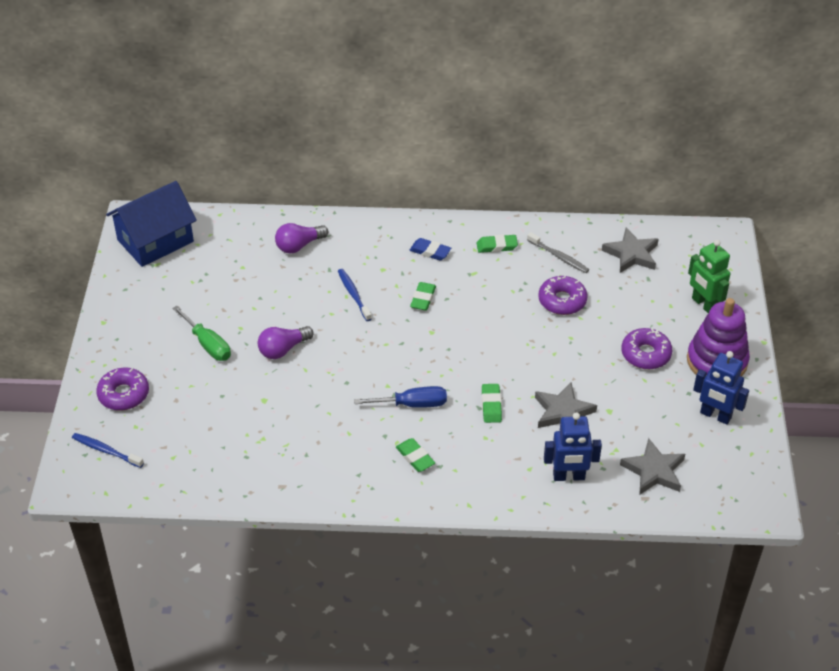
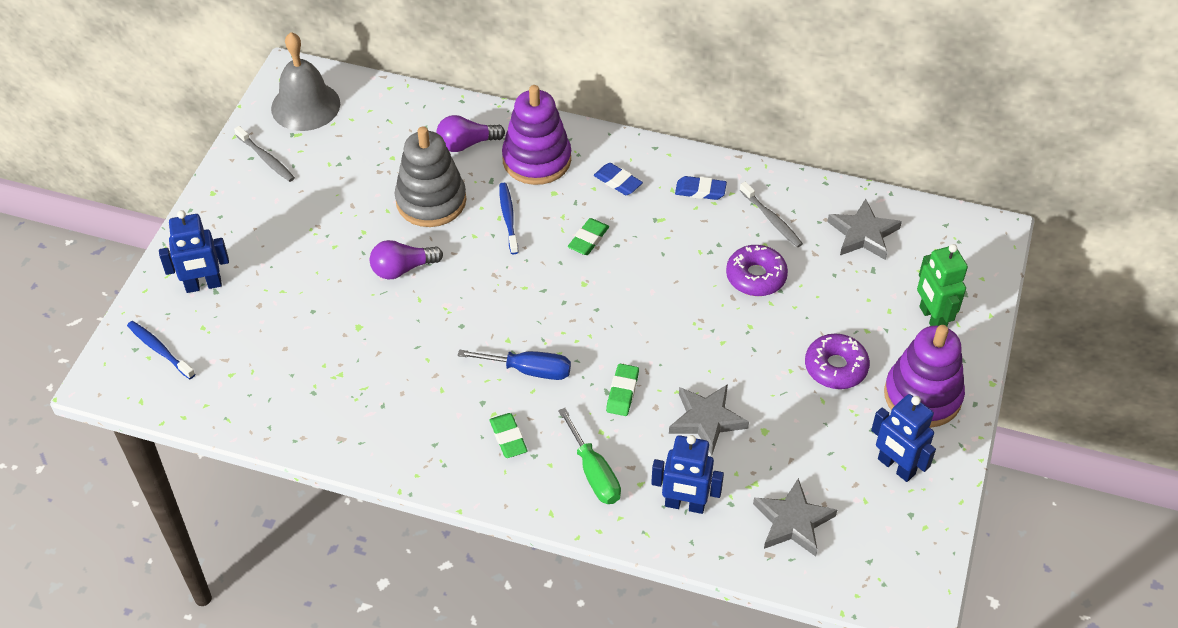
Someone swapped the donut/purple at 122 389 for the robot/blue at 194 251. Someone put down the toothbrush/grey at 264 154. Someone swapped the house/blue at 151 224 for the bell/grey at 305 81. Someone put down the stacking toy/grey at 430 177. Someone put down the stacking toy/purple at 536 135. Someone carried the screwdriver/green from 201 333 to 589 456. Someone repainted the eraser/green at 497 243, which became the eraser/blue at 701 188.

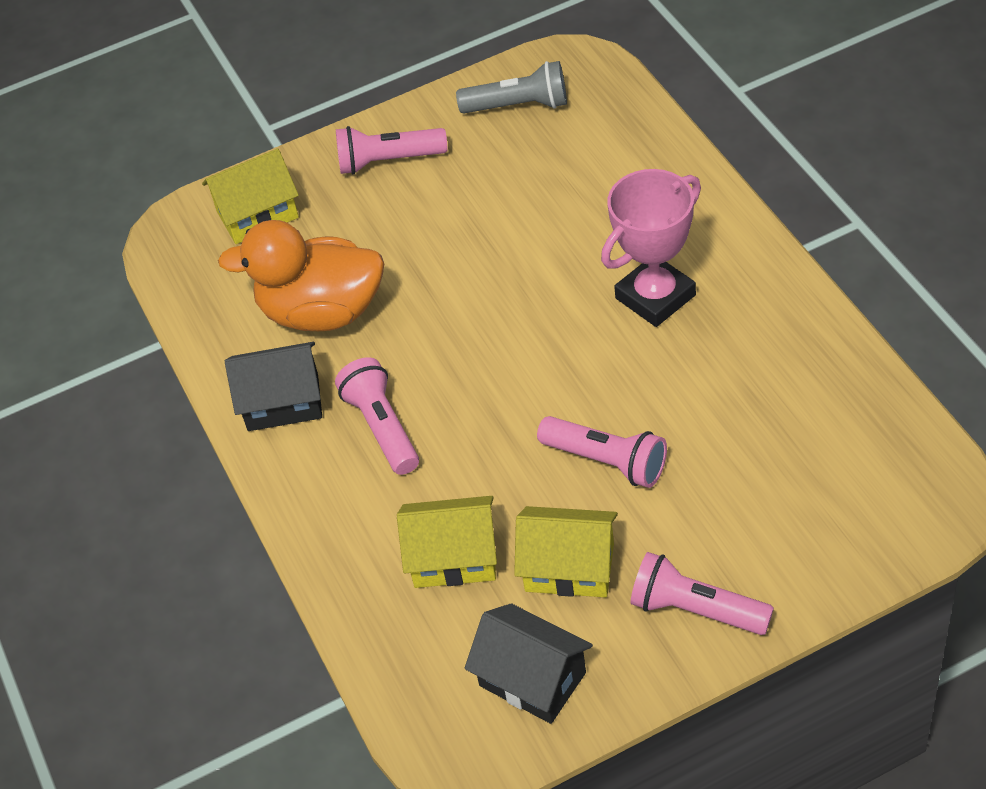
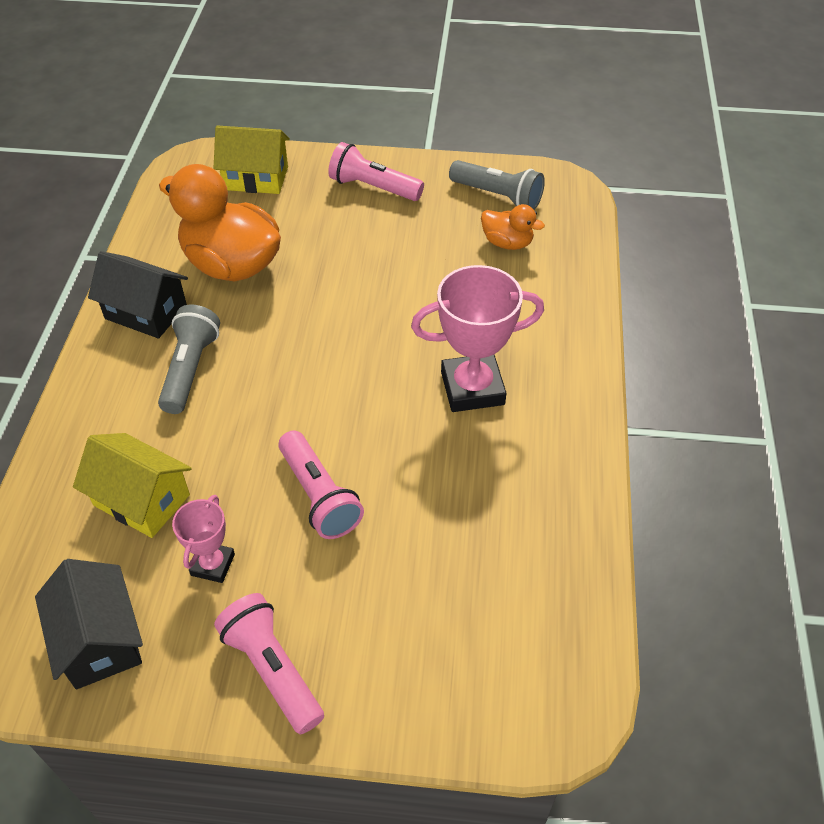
Someone repainted the flashlight/pink at 377 416, which became the flashlight/grey at 189 359. Someone swapped the house/yellow at 566 551 for the trophy/pink at 203 539. Someone put down the duck/orange at 513 227.

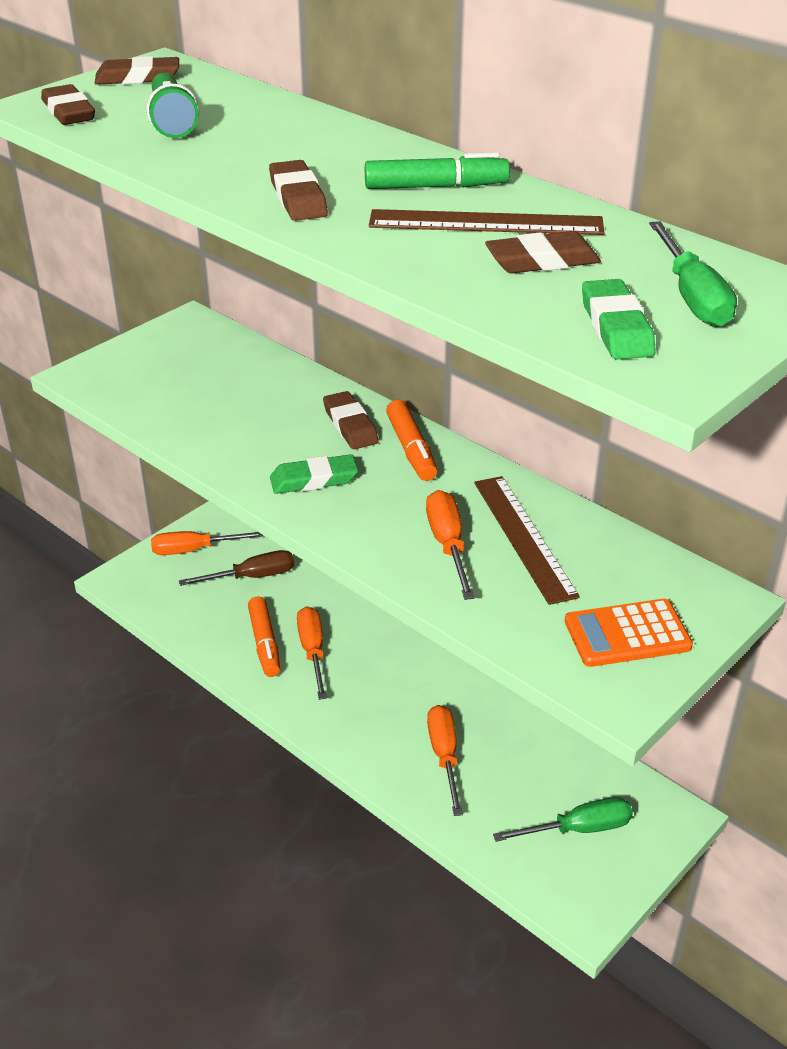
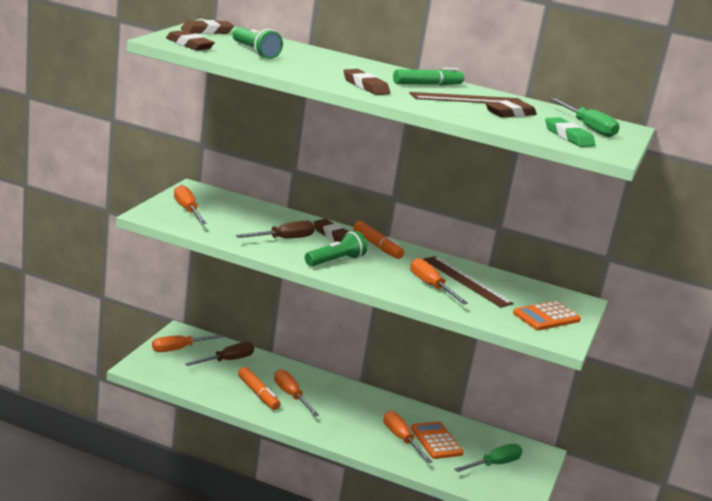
Someone put down the screwdriver/orange at 190 204. Someone put down the screwdriver/brown at 275 230. Someone swapped the eraser/green at 314 474 for the flashlight/green at 336 248. Someone put down the calculator/orange at 437 440.

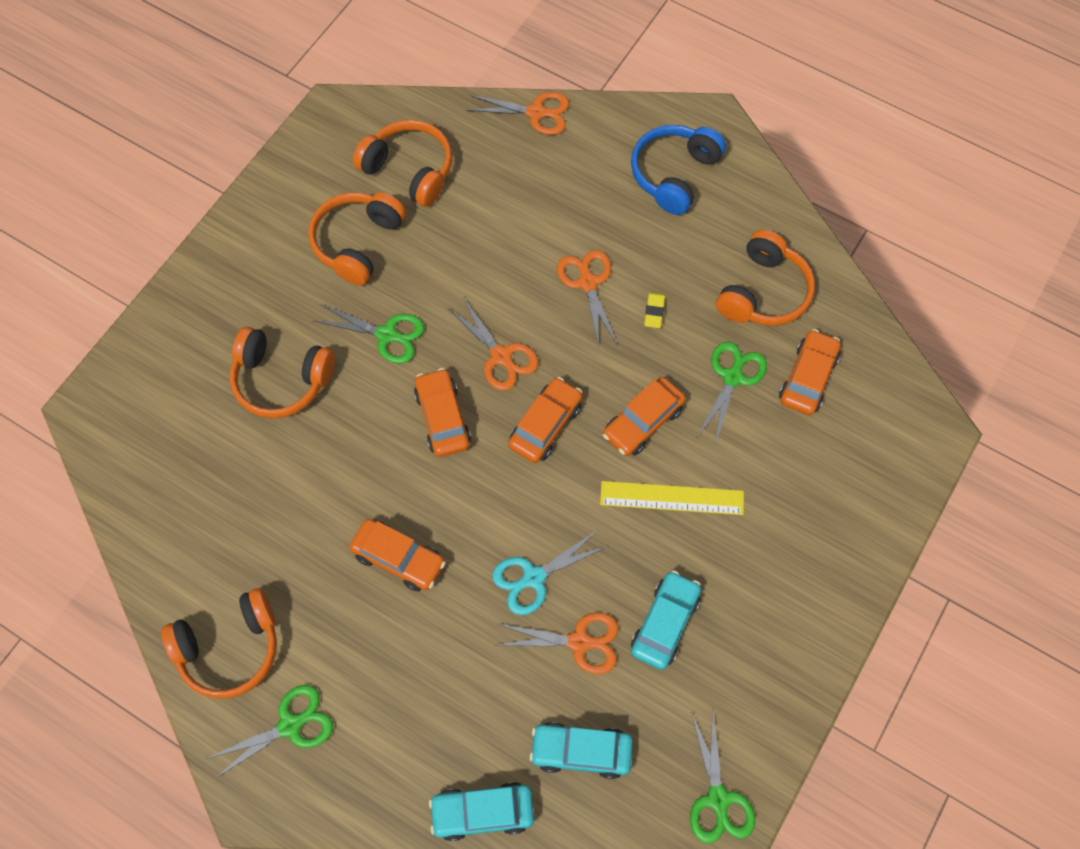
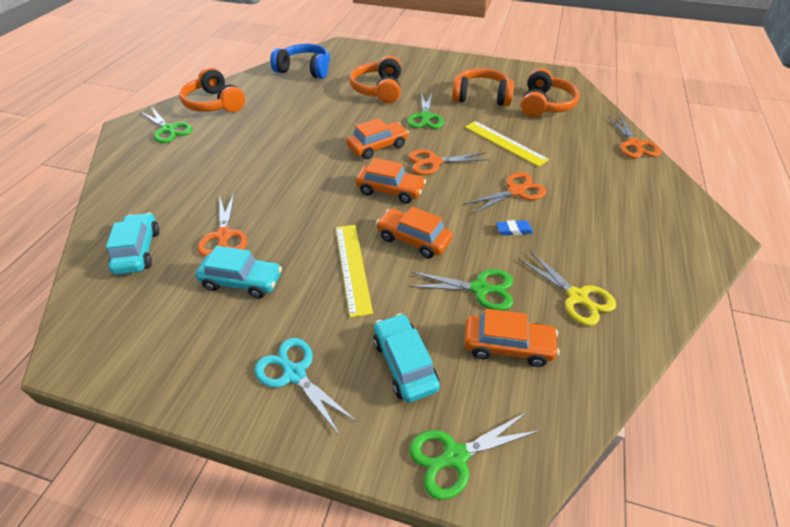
Someone carried the scissors/turquoise from 551 572 to 305 386. Someone carried the headphones/blue from 678 170 to 300 61. Someone carried the car/turquoise from 481 811 to 406 358. Someone rotated the scissors/orange at 493 344 by 45 degrees clockwise. Someone carried the scissors/green from 722 777 to 475 456. Someone put down the ruler/yellow at 507 144. Someone repainted the eraser/yellow at 654 310, which became the eraser/blue at 514 227. Someone swapped the headphones/orange at 765 278 for the scissors/yellow at 567 288. Someone took away the car/orange at 397 555.

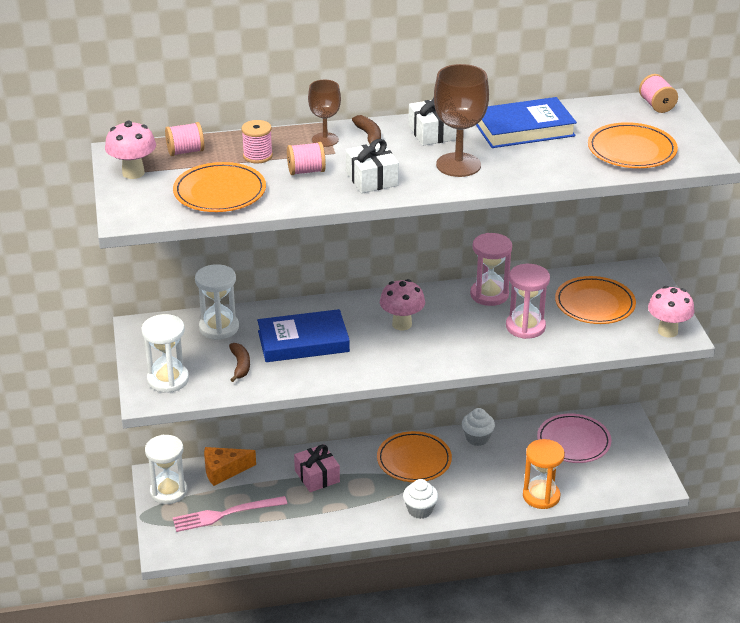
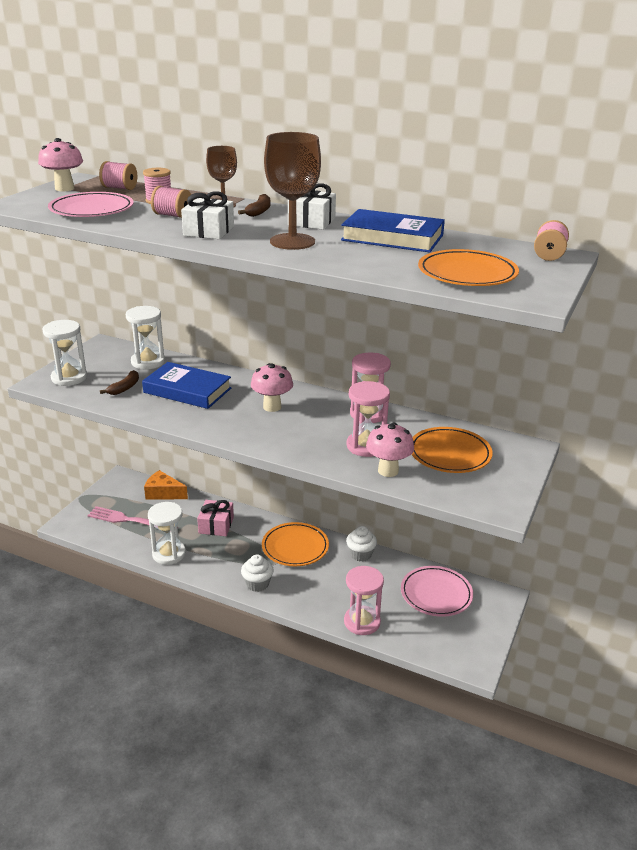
Someone repainted the plate/orange at 219 187, which became the plate/pink at 91 204. Someone carried the hourglass/white from 166 469 to 167 533. Someone repainted the hourglass/orange at 544 474, which became the hourglass/pink at 364 600. Someone carried the mushroom/pink from 671 312 to 390 449.

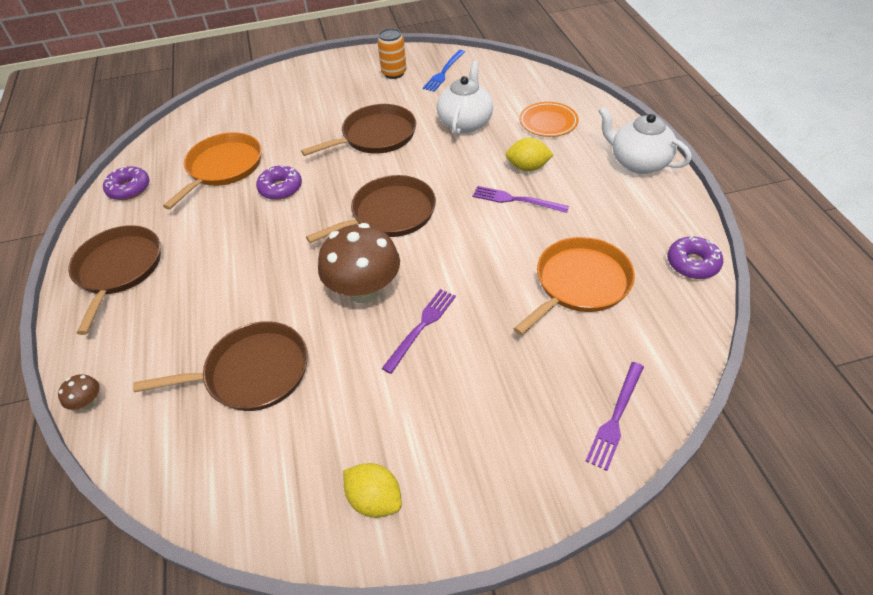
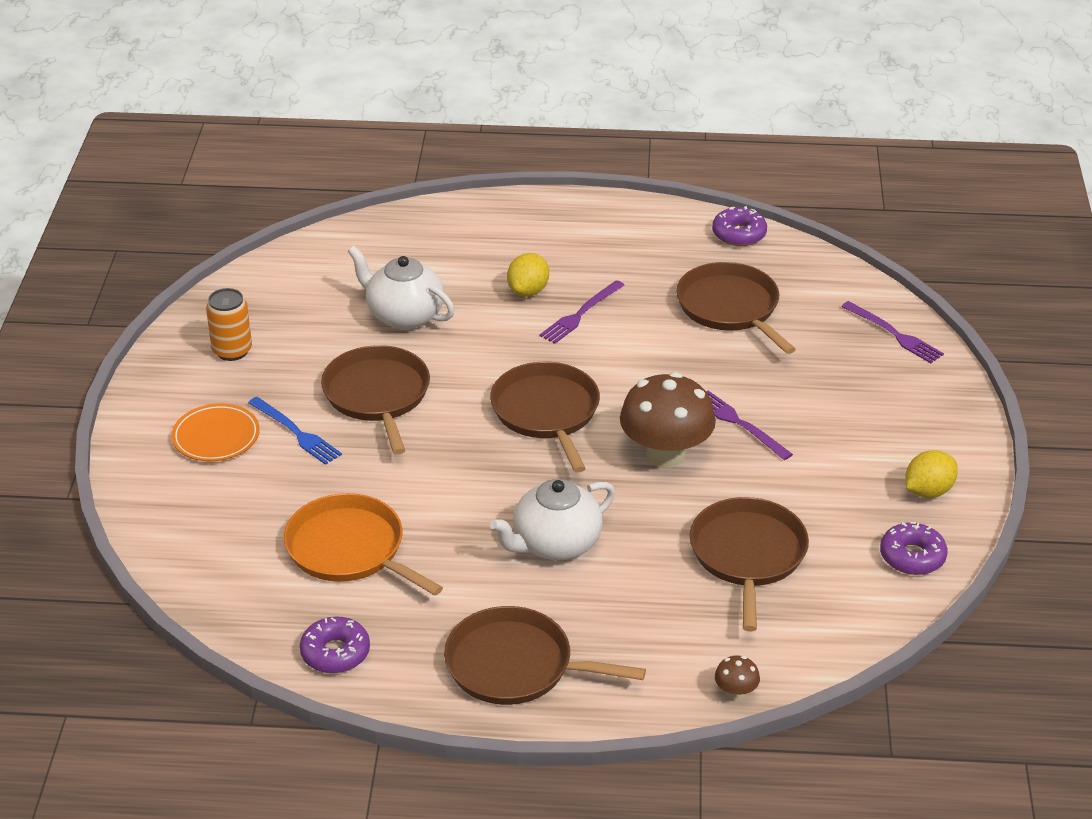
Someone carried the plate/orange from 549 119 to 215 432. Someone carried the fork/blue from 444 71 to 295 431. Someone carried the teapot/white from 644 140 to 552 519. Someone repainted the pan/orange at 574 286, which became the pan/brown at 736 308. Someone carried the donut/purple from 279 182 to 914 548.

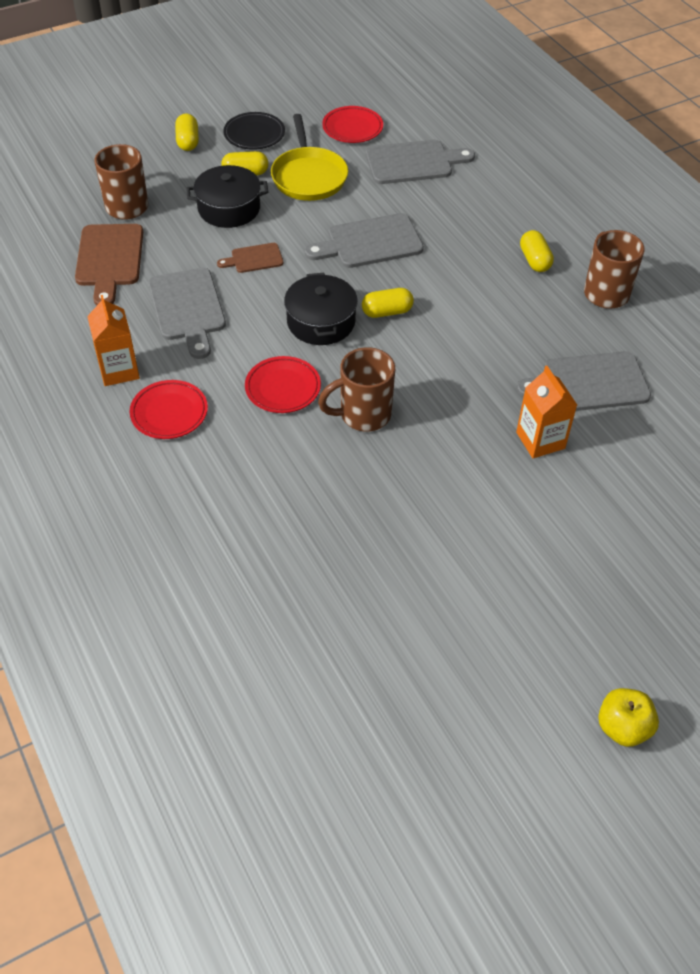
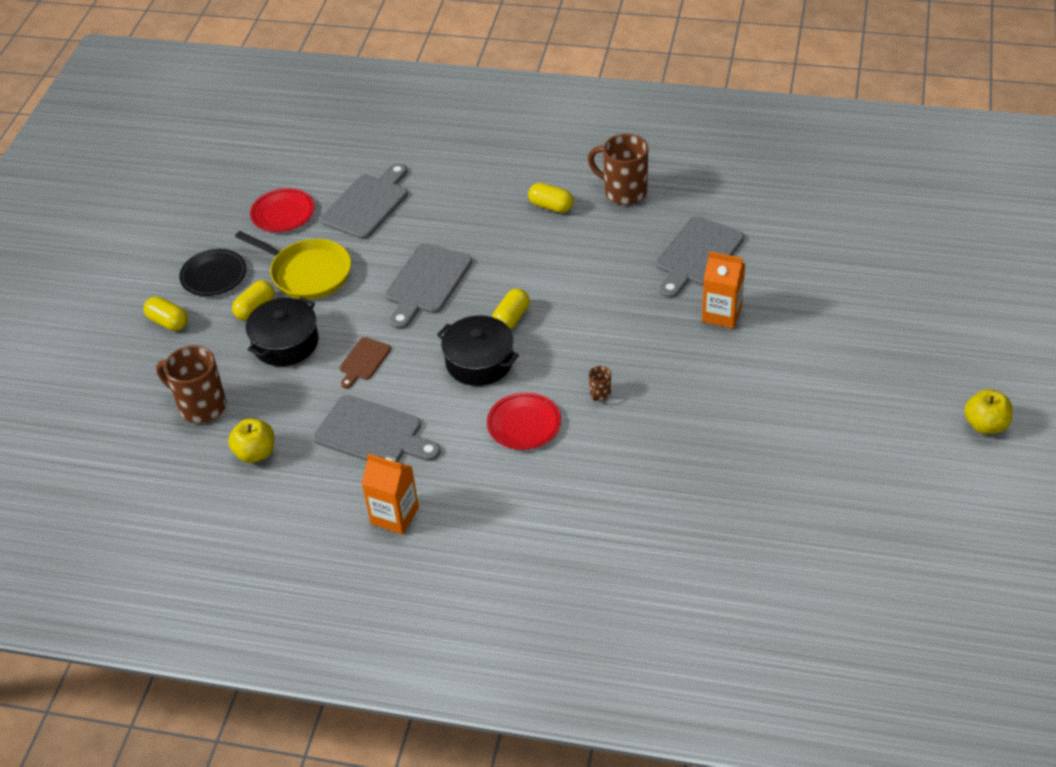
Someone swapped the cutting board/brown at 109 265 for the apple/yellow at 251 441. Someone scaled the mug/brown at 356 389 by 0.44. Someone took away the plate/red at 169 409.

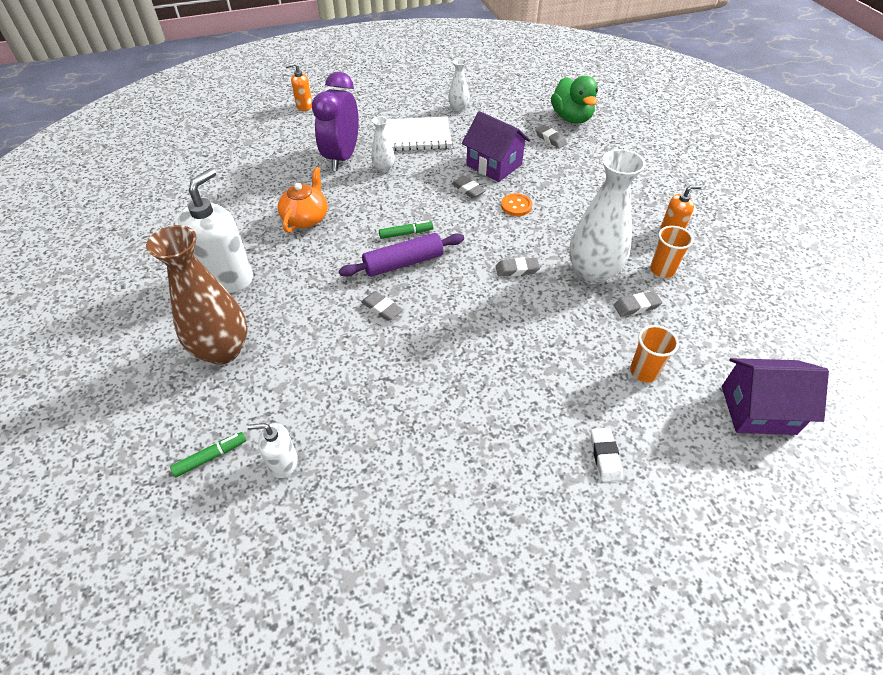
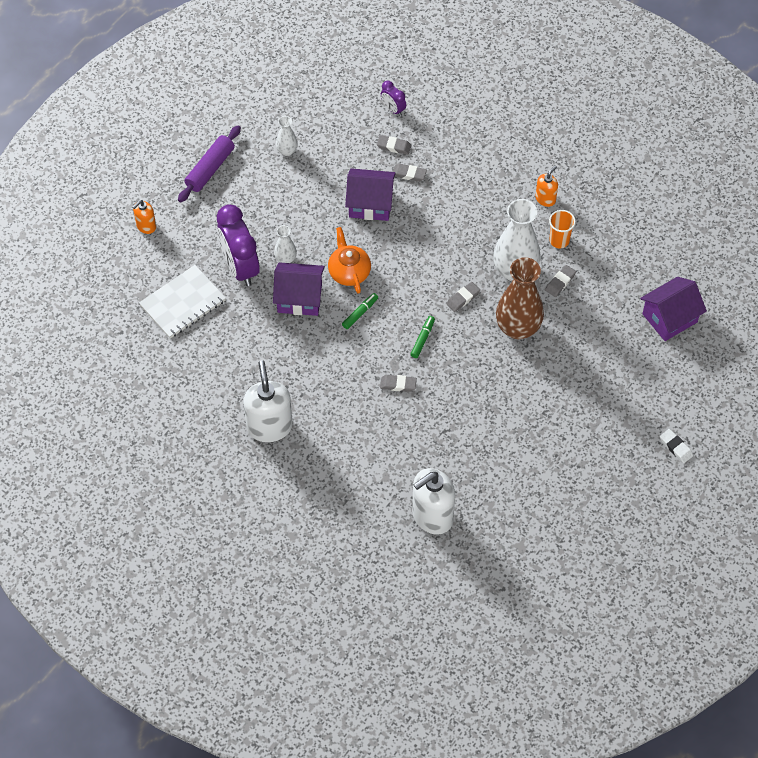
Someone carried the notebook/white from 418 133 to 182 301. Someone carried the rolling pin/purple from 401 255 to 209 164. Someone put down the house/purple at 299 289. Someone carried the teapot/orange from 303 200 to 349 260. Someone swapped the duck/green at 574 100 for the clock/purple at 393 98. Someone carried the eraser/grey from 469 187 to 410 173. Someone carried the marker/green from 208 454 to 422 337. Someone scaled the soap dispenser/white at 272 450 by 1.95. Someone carried the vase/brown from 196 295 to 520 298. Someone carried the eraser/white from 607 455 to 676 446. Someone took away the button/orange at 517 204. Someone took away the cup/orange at 654 353.

